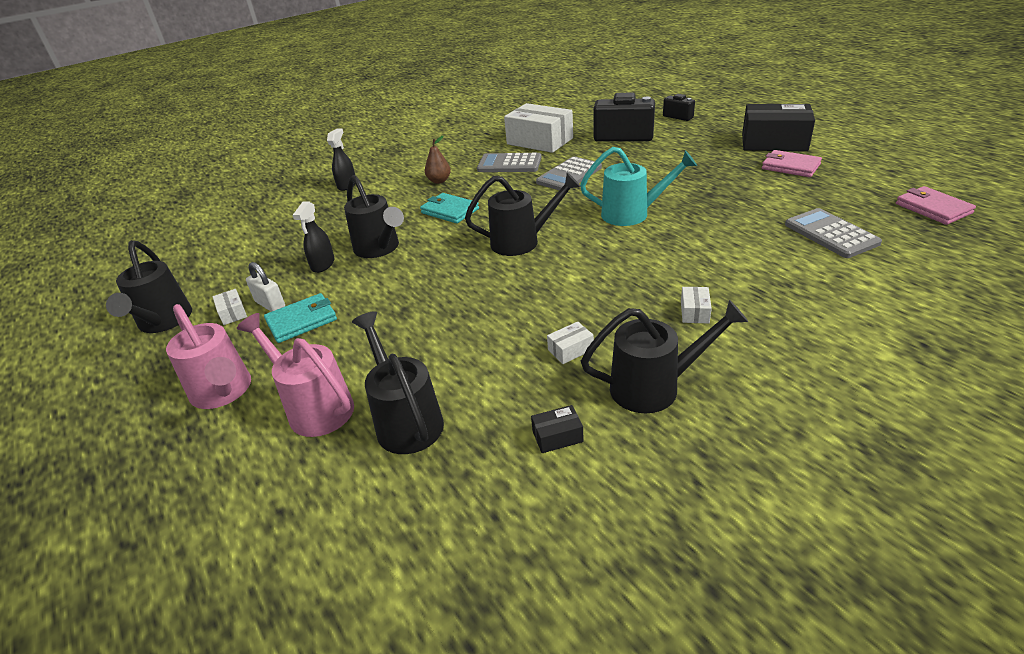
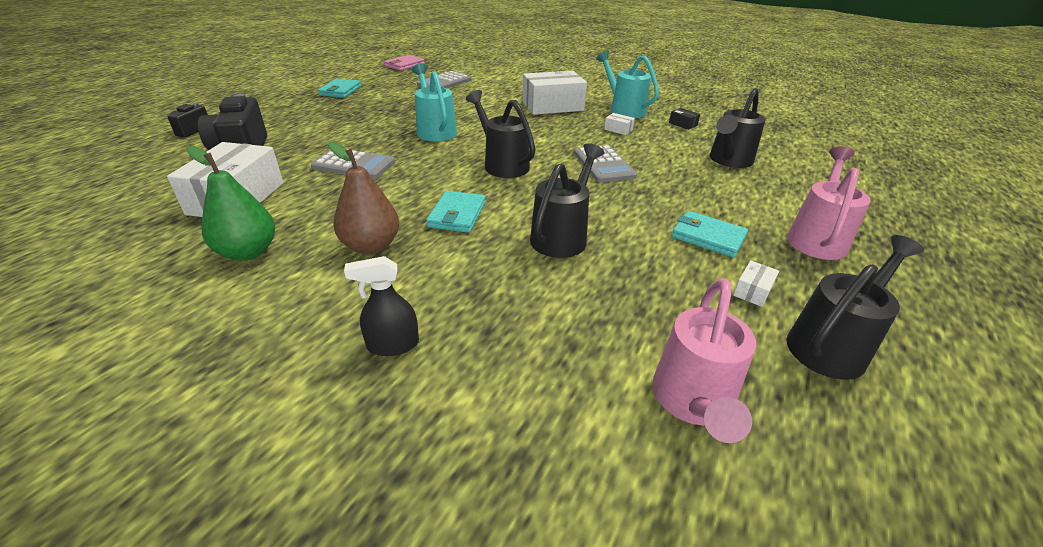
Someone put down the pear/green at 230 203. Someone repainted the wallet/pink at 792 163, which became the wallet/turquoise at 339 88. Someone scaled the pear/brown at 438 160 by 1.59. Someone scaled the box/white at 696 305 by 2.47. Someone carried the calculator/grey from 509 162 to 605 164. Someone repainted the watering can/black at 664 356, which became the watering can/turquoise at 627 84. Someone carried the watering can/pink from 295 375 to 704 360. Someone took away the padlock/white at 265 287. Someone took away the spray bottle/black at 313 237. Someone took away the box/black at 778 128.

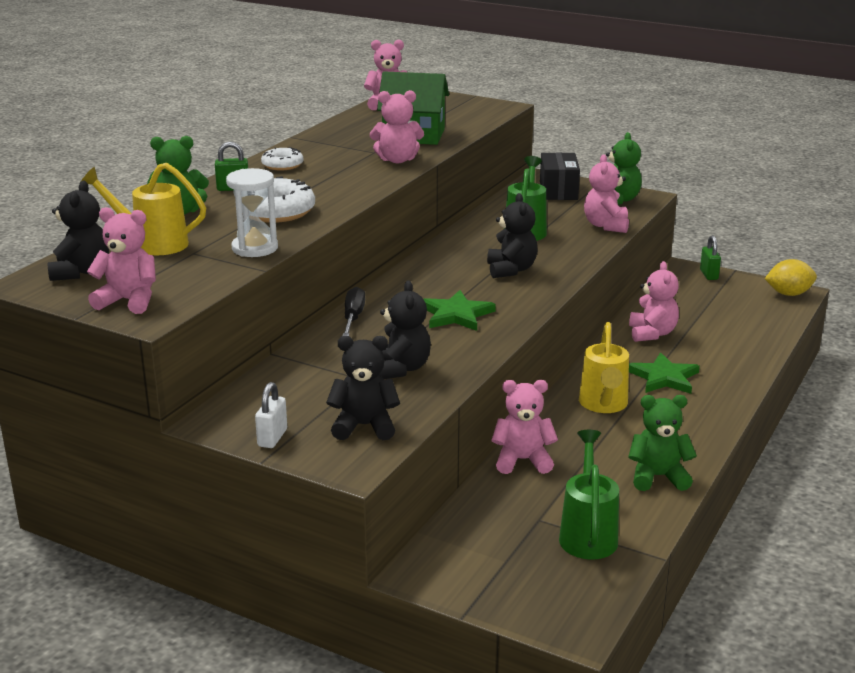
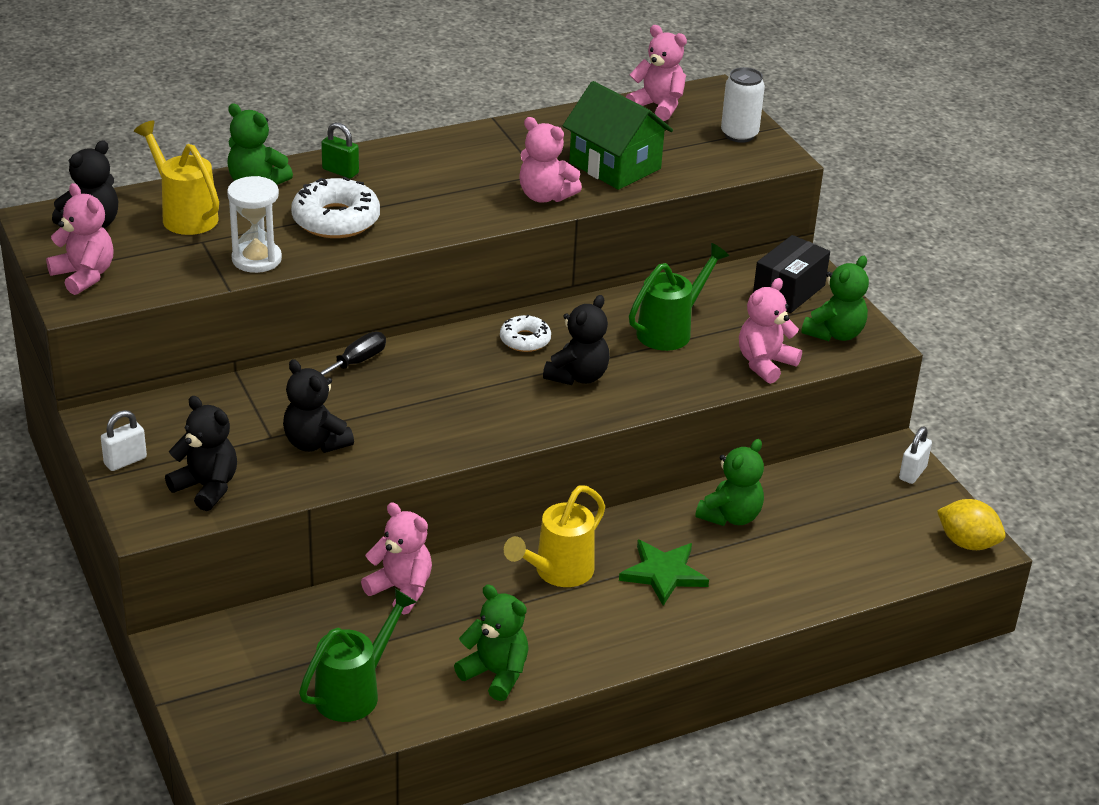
Someone rotated the teddy bear/black at 405 329 by 105 degrees clockwise. Someone carried the donut/white from 282 159 to 525 333. Someone repainted the teddy bear/pink at 654 301, which became the teddy bear/green at 730 482. Someone put down the can/white at 743 105. Someone repainted the padlock/green at 710 257, which became the padlock/white at 915 455. Someone took away the star/green at 459 310.

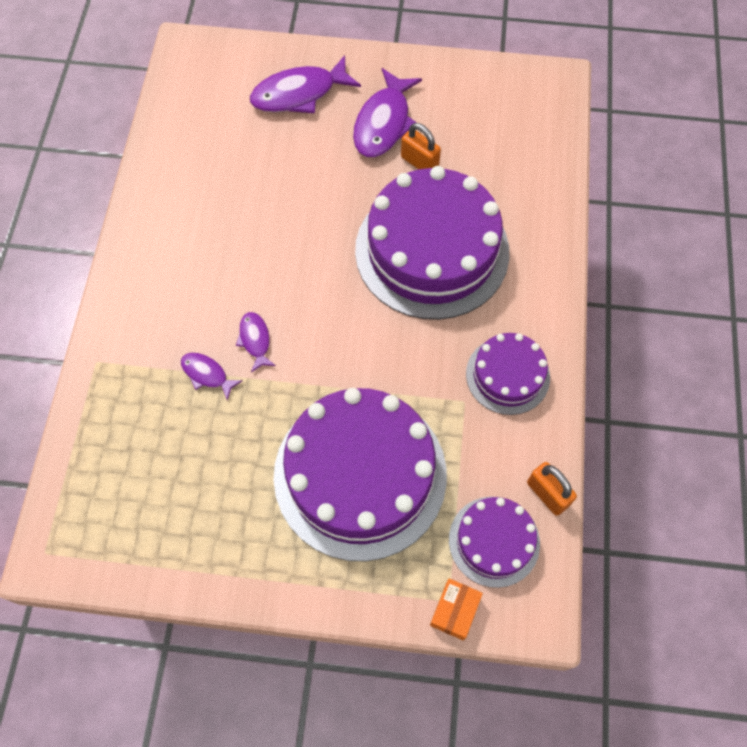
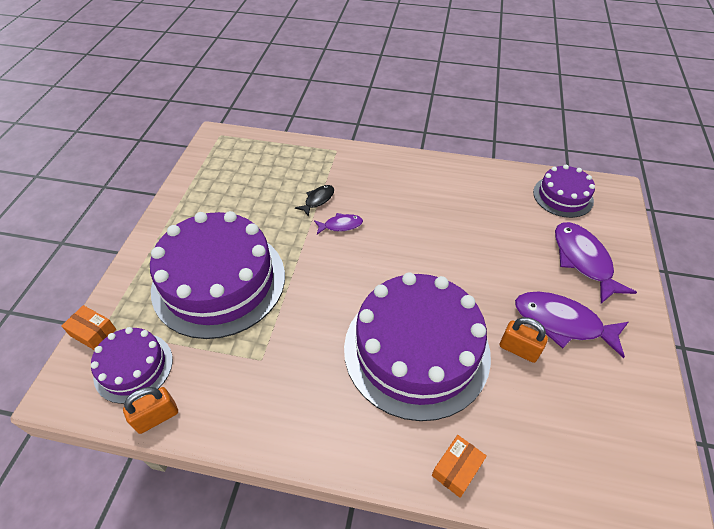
Someone repainted the fish/purple at 212 376, which became the fish/black at 314 201. Someone put down the box/orange at 459 466. Someone rotated the padlock/orange at 421 146 by 75 degrees clockwise. Someone carried the cake/purple from 508 374 to 564 191.

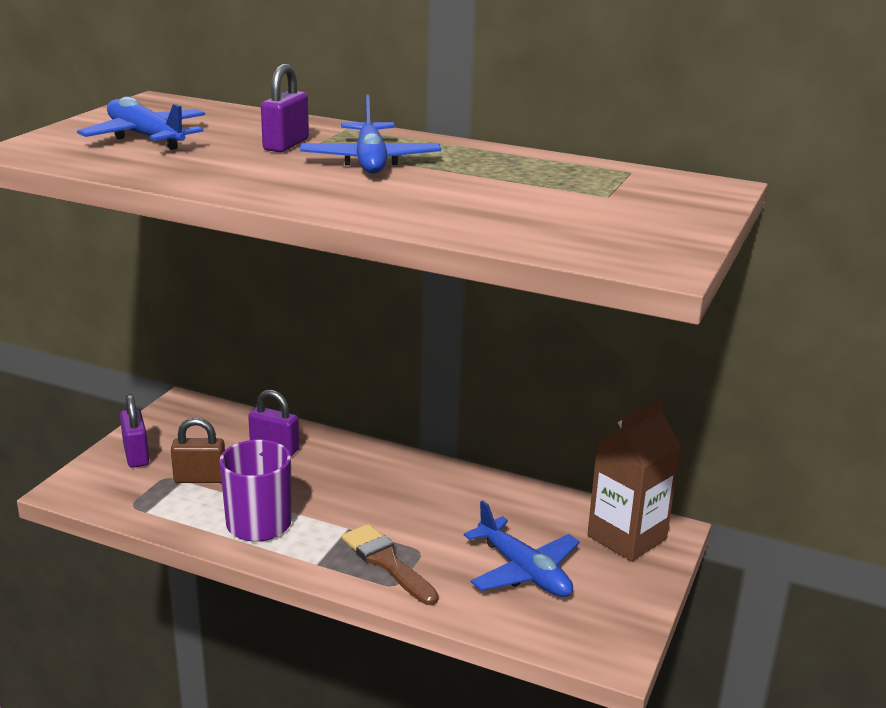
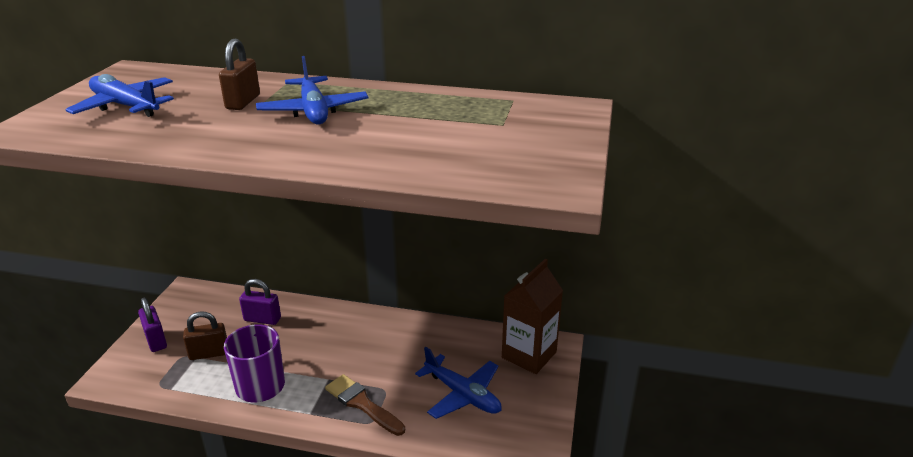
Someone repainted the padlock/purple at 285 108, which became the padlock/brown at 239 74.

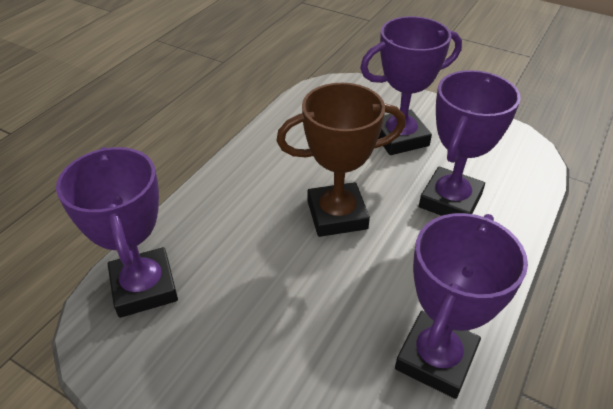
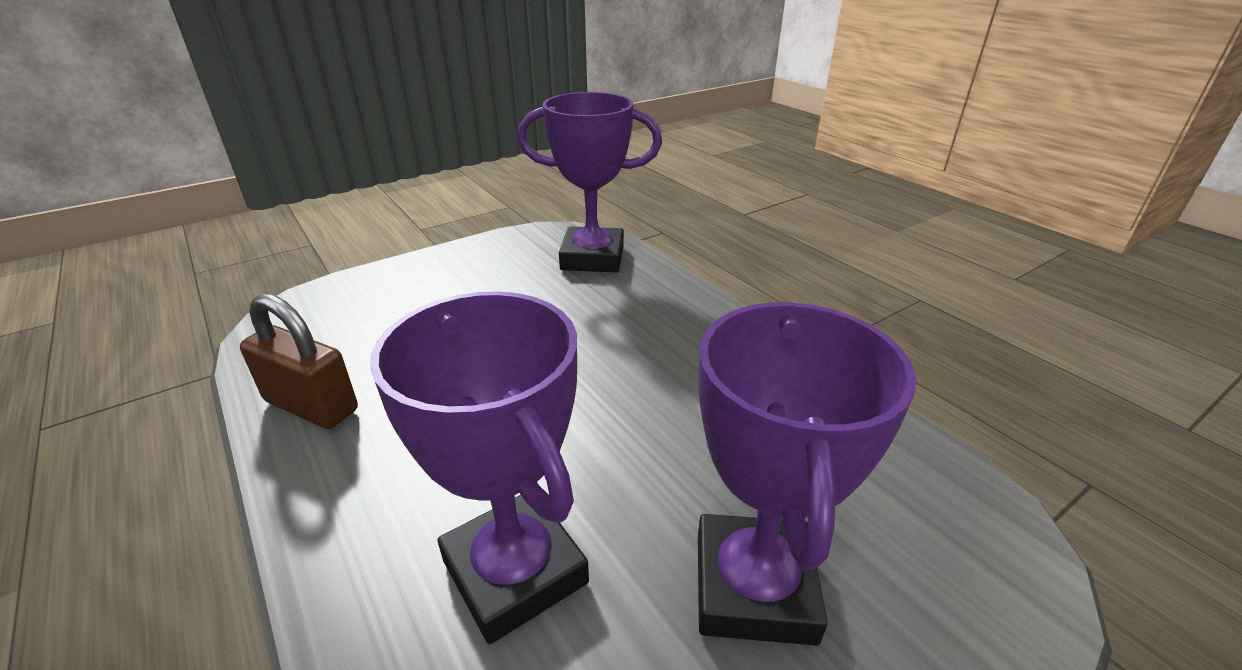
Someone swapped the trophy/purple at 461 306 for the padlock/brown at 299 361. Someone took away the trophy/brown at 340 160.

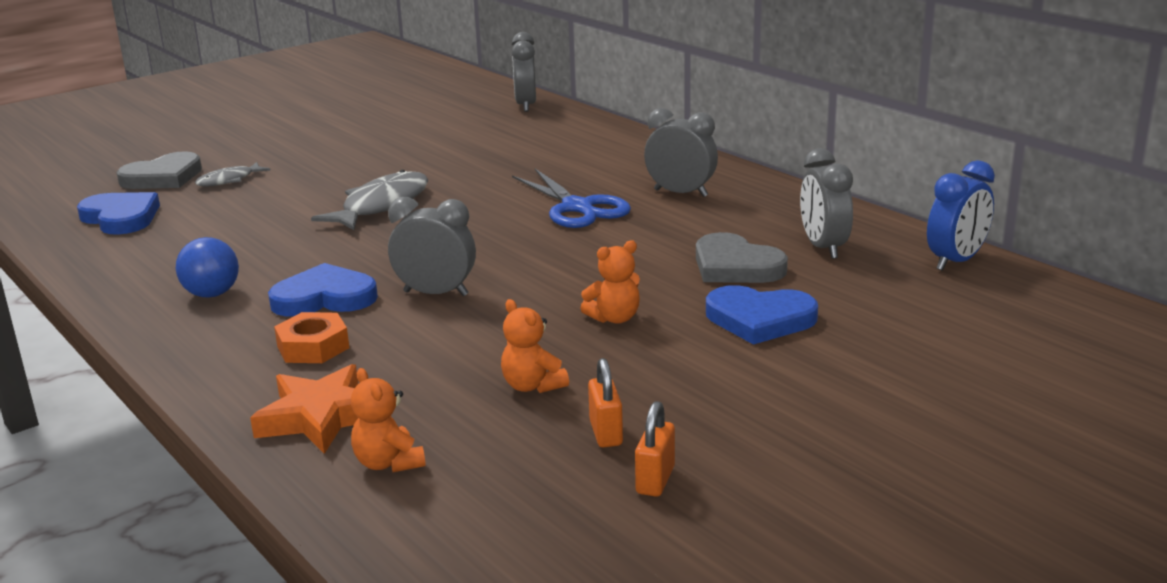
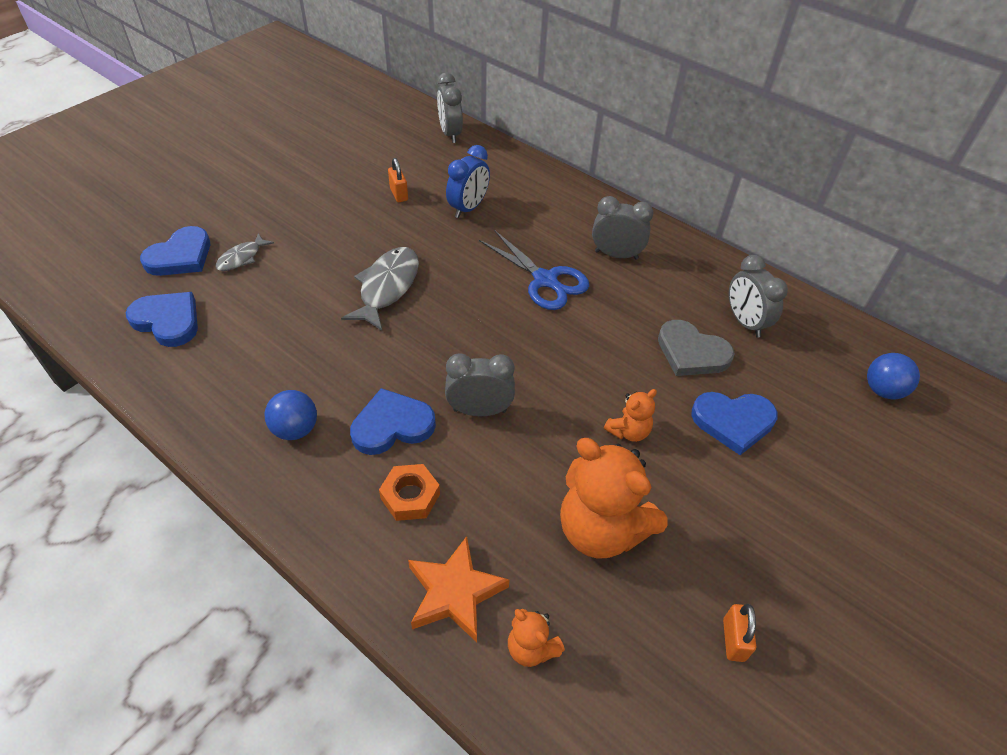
Someone repainted the heart/grey at 159 170, which became the heart/blue at 175 251. Someone carried the padlock/orange from 605 402 to 398 180. Someone carried the clock/blue from 961 215 to 468 181. Someone scaled the teddy bear/orange at 535 346 by 2.06. Someone put down the ball/blue at 893 376.

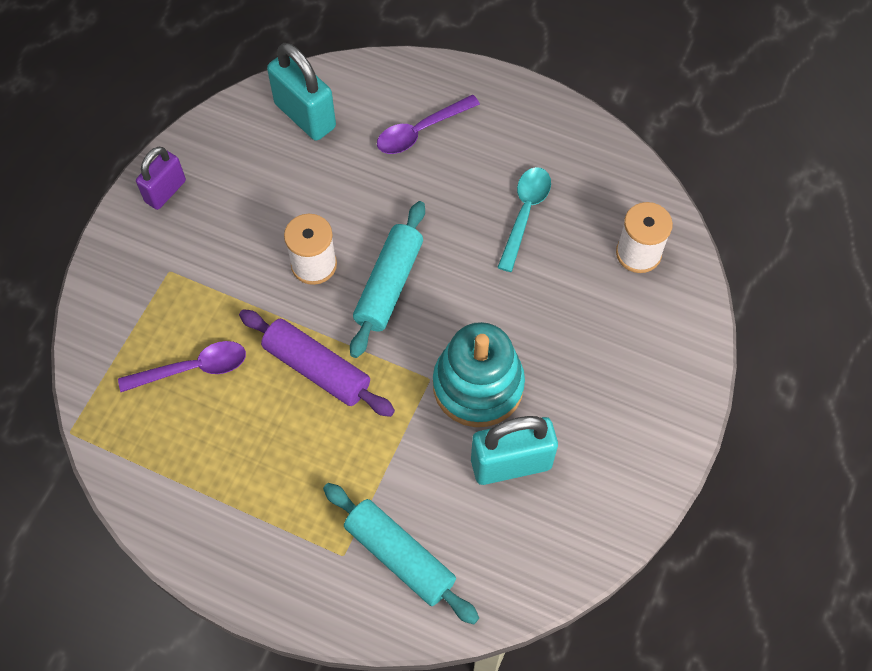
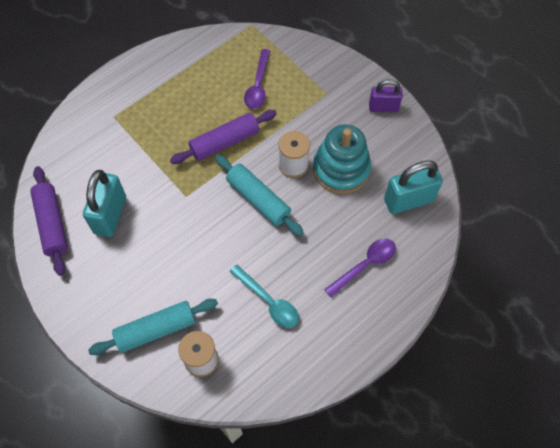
Someone put down the rolling pin/purple at 49 221. Someone carried the rolling pin/turquoise from 401 554 to 153 327. Someone carried the stacking toy/turquoise from 479 374 to 342 159. Someone rotated the spoon/purple at 428 124 by 60 degrees clockwise. Someone rotated the padlock/purple at 161 178 by 60 degrees counterclockwise.

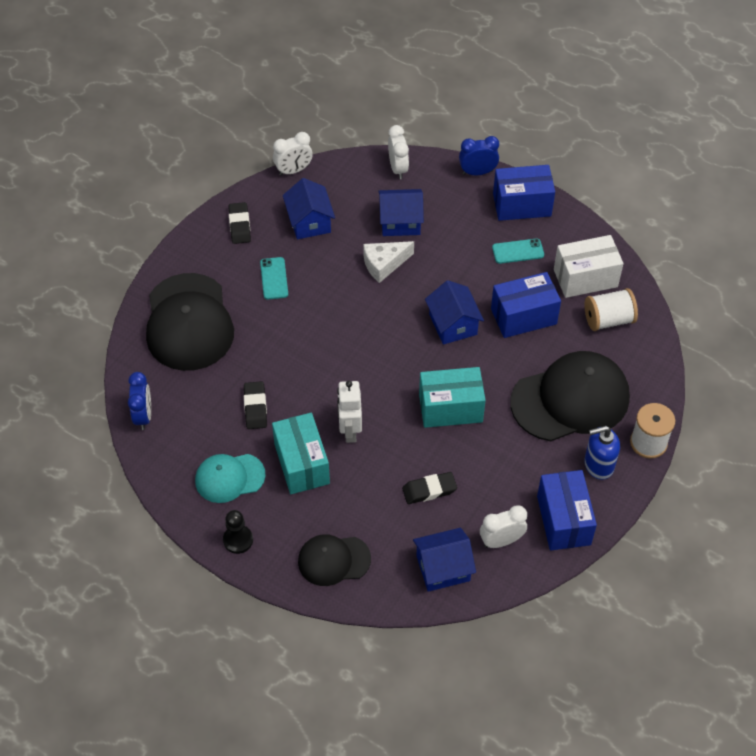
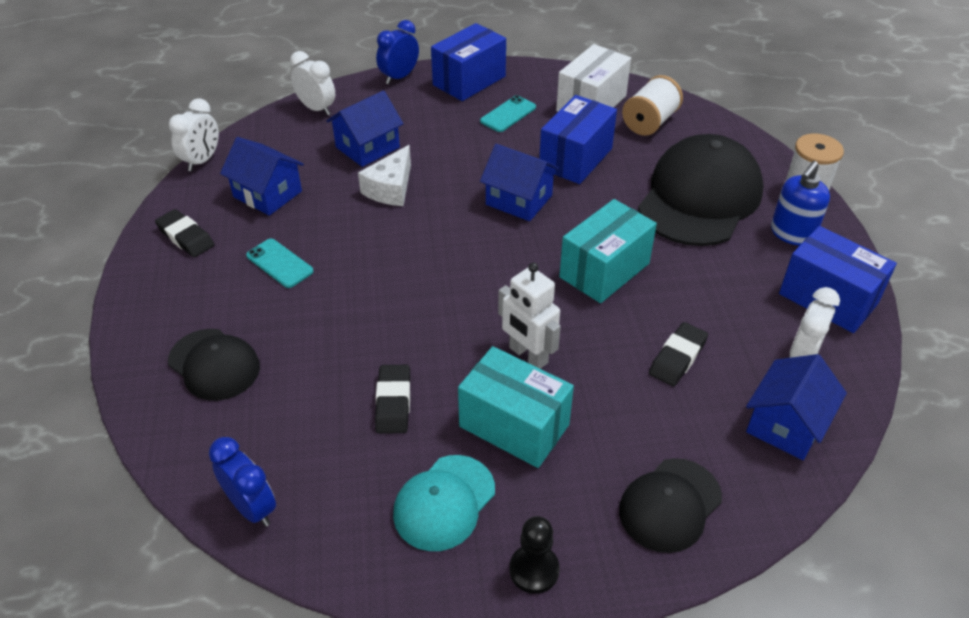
Someone scaled the cap/black at 190 322 by 0.56. Someone rotated the eraser/black at 255 405 by 45 degrees clockwise.

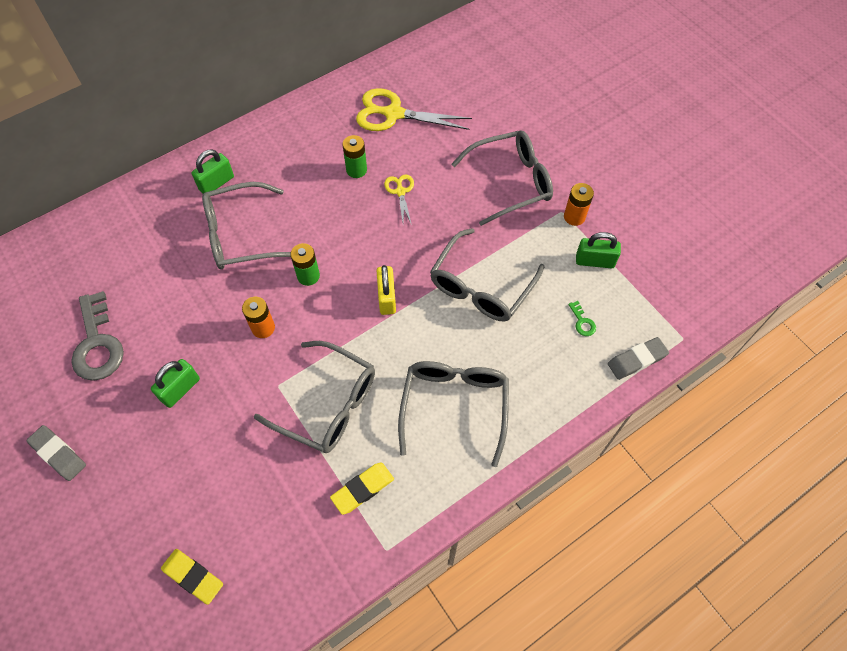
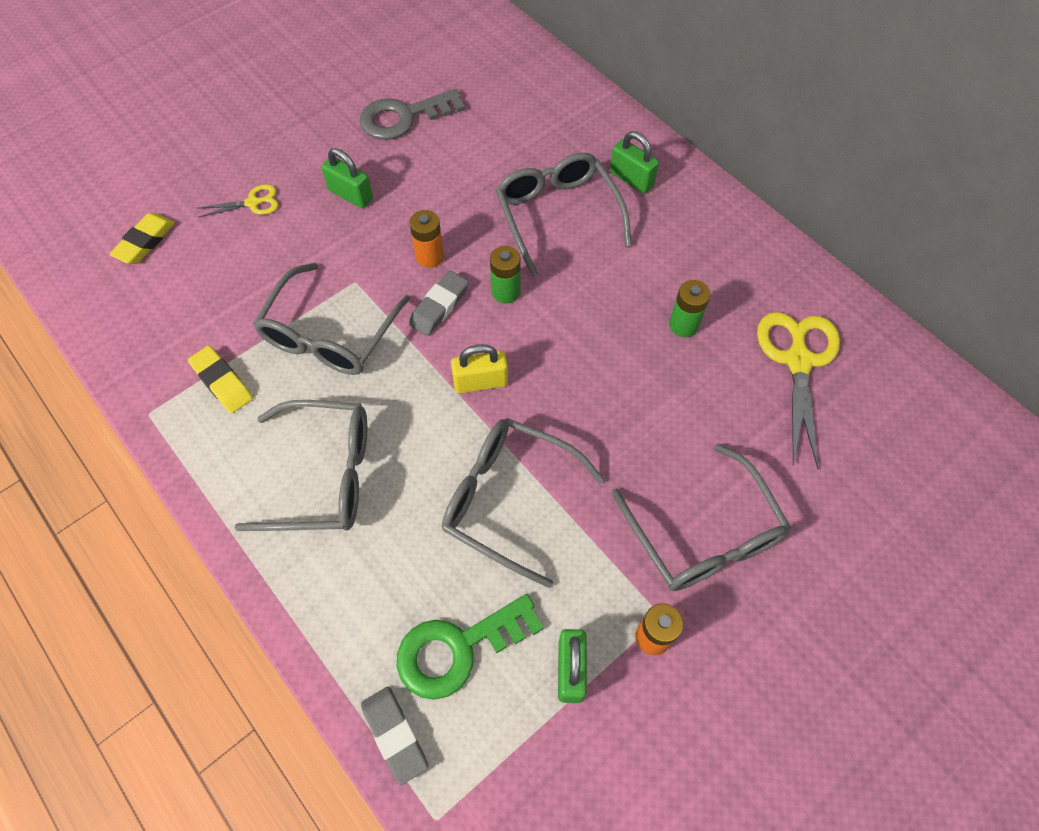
Someone carried the scissors/yellow from 399 199 to 238 200. Someone scaled the key/green at 582 318 by 2.42. Someone carried the eraser/grey from 56 453 to 439 303.

